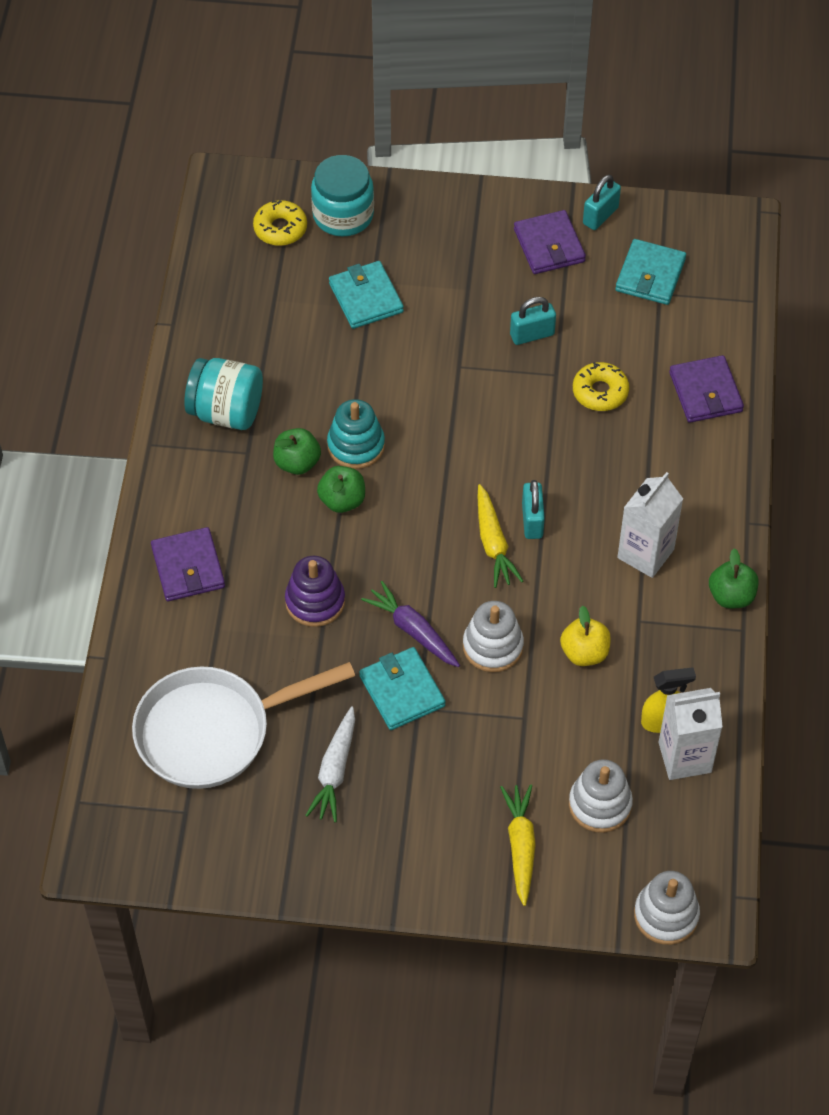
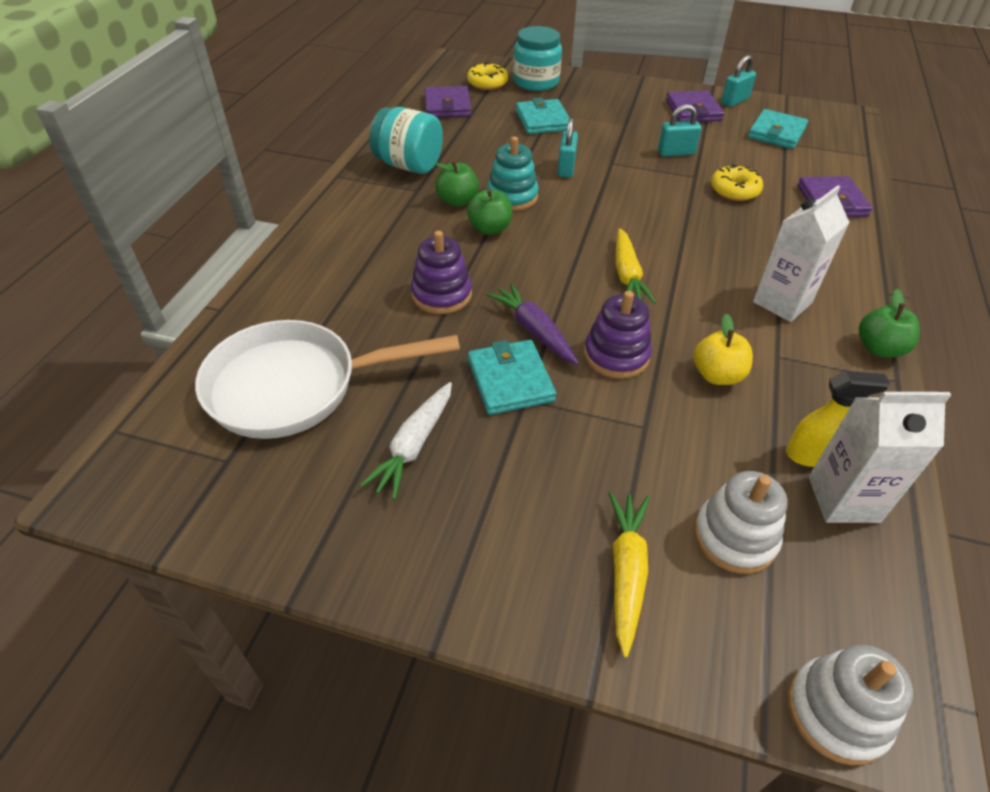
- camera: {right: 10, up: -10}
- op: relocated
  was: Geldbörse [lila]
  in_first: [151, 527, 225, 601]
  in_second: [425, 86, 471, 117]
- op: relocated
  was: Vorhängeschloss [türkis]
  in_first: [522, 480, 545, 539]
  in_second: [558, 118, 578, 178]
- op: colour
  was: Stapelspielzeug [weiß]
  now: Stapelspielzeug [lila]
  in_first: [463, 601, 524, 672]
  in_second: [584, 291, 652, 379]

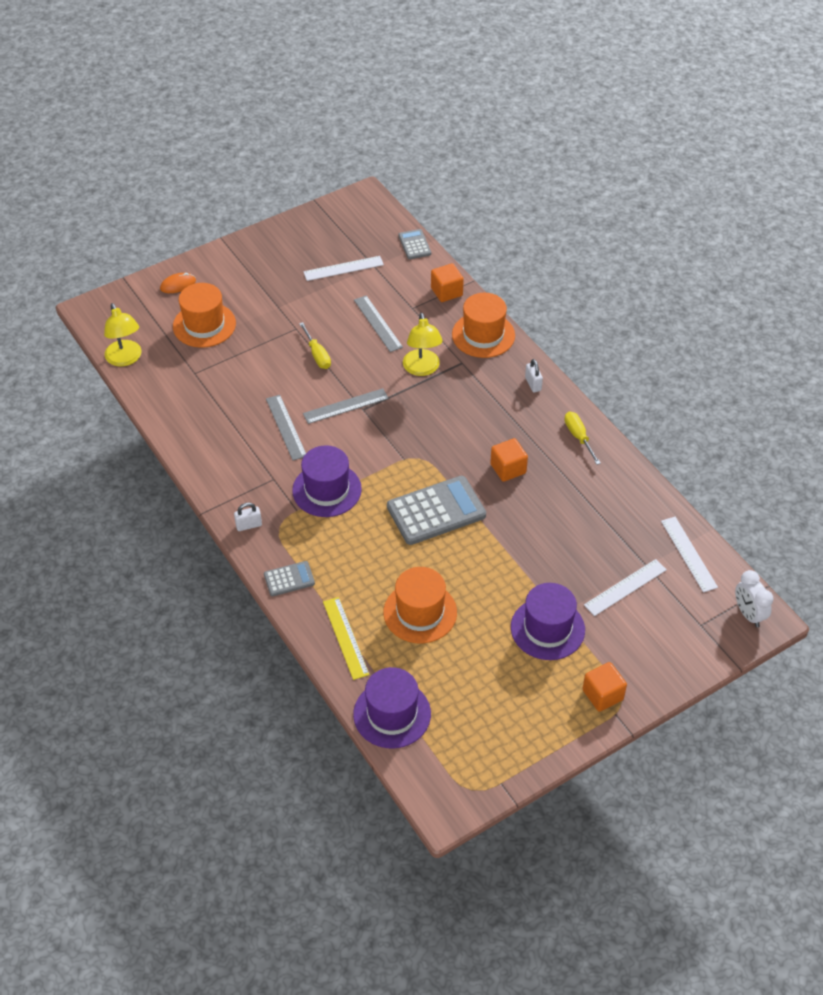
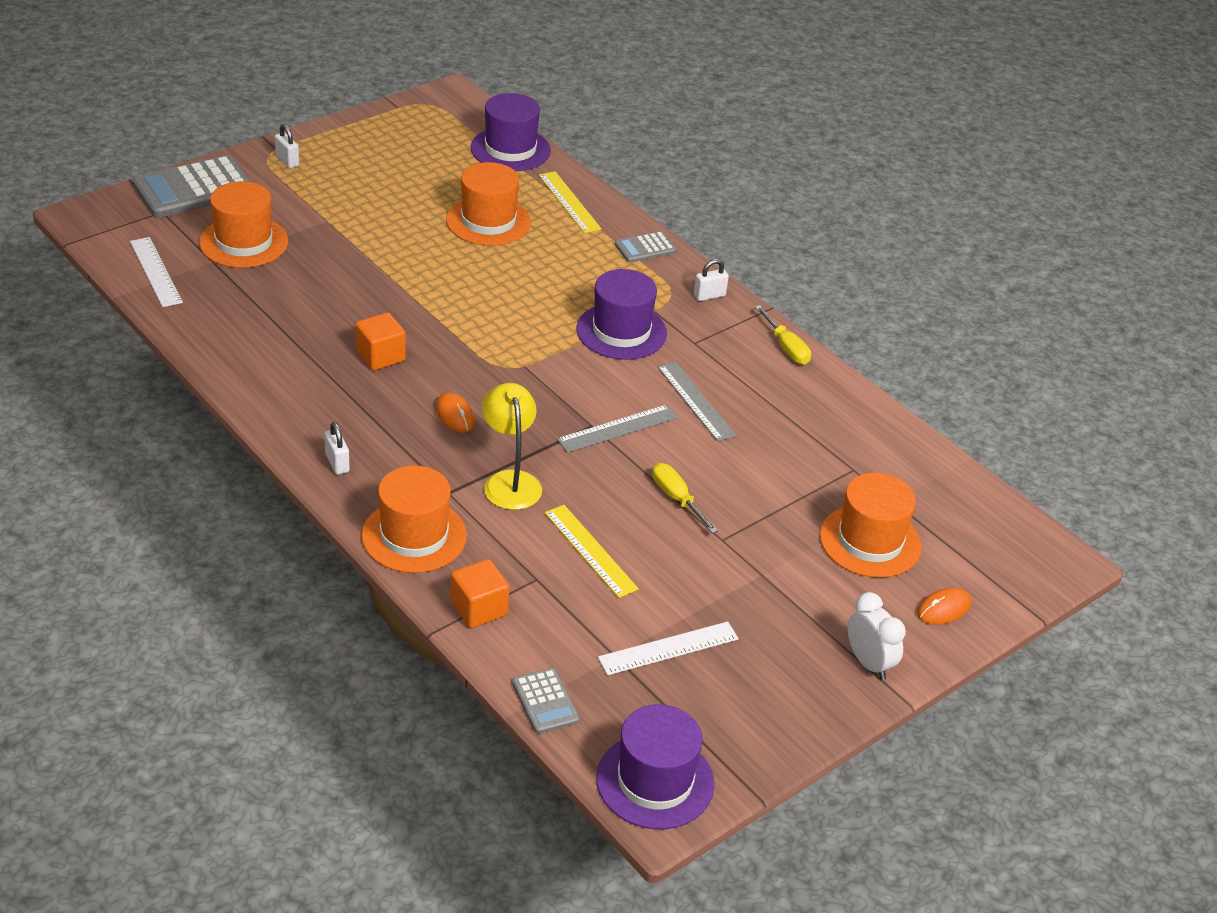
- camera: {right: 170, up: -10}
- op: relocated
  was: Taschenrechner [grau]
  in_first: [387, 476, 486, 545]
  in_second: [133, 155, 251, 218]
- op: exchanged
  was: Lineal [weiß]
  now: Hut [orange]
  in_first: [584, 559, 667, 616]
  in_second: [199, 181, 288, 268]
- op: exchanged
  was: Kubus [orange]
  now: Vorhängeschloss [weiß]
  in_first: [582, 662, 627, 712]
  in_second: [275, 124, 299, 168]
- op: appeared
  now: Computermaus [orange]
  in_second: [436, 392, 475, 433]
- op: colour
  was: Lineal [grau]
  now: Lineal [gelb]
  in_first: [354, 295, 403, 352]
  in_second: [545, 505, 639, 598]
- op: relocated
  was: Hut [lila]
  in_first: [511, 583, 585, 660]
  in_second: [596, 704, 714, 829]
- op: relocated
  was: Schraubenzieher [gelb]
  in_first: [565, 412, 601, 465]
  in_second: [755, 305, 811, 364]
- op: relocated
  was: Wecker [weiß]
  in_first: [735, 570, 773, 627]
  in_second: [848, 592, 906, 680]
- op: missing
  was: Lampe [gelb]
  in_first: [104, 303, 142, 367]

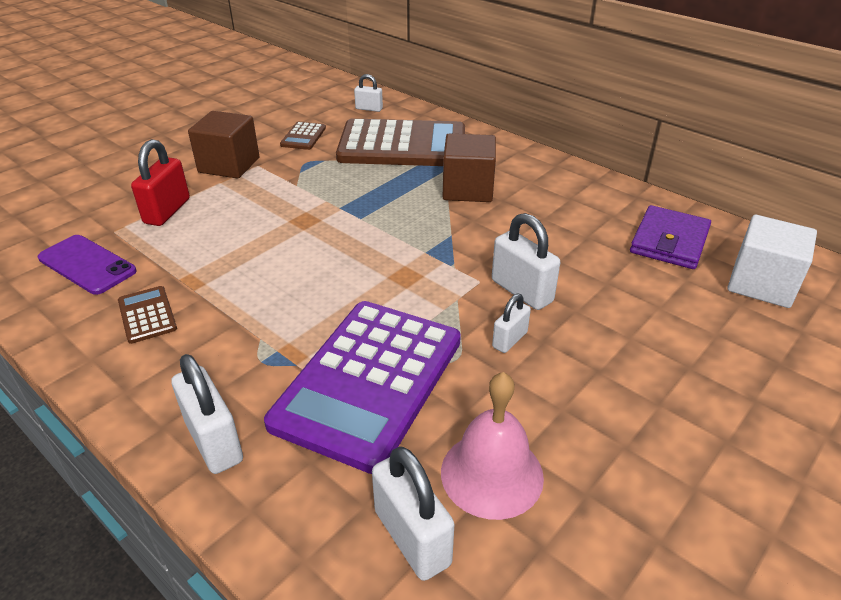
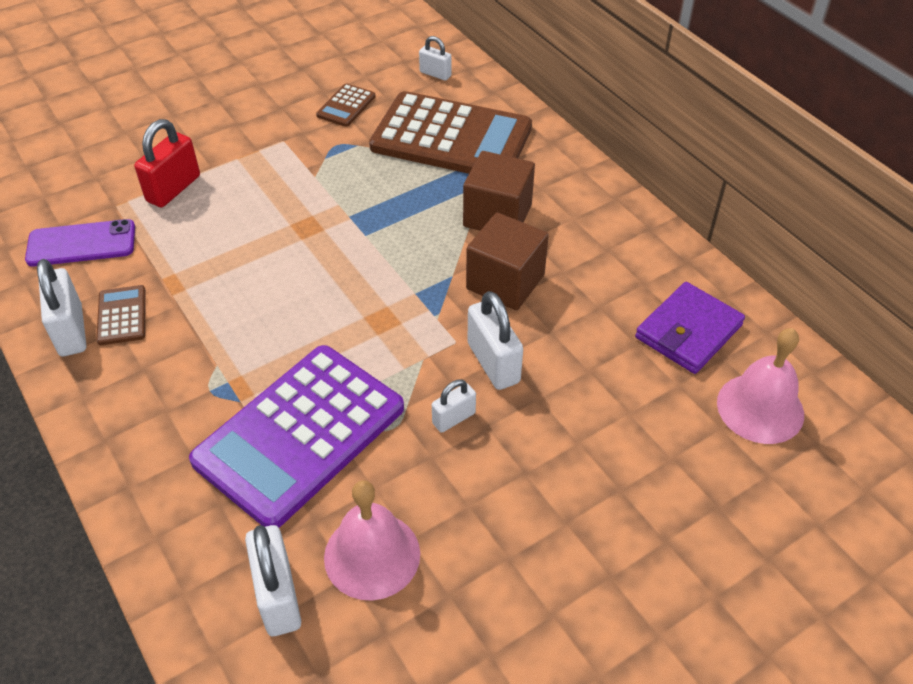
- camera: {right: 15, up: 10}
- op: spun
  was: Handy [lila]
  in_first: [38, 235, 137, 295]
  in_second: [25, 219, 135, 267]
  clockwise: -60
- op: relocated
  was: Vorhängeschloss [weiß]
  in_first: [171, 354, 243, 474]
  in_second: [37, 259, 86, 356]
- op: relocated
  was: Kubus [braun]
  in_first: [188, 111, 259, 179]
  in_second: [466, 213, 549, 310]
- op: exchanged
  was: Kubus [weiß]
  now: Glocke [rosa]
  in_first: [727, 215, 817, 308]
  in_second: [717, 328, 804, 444]

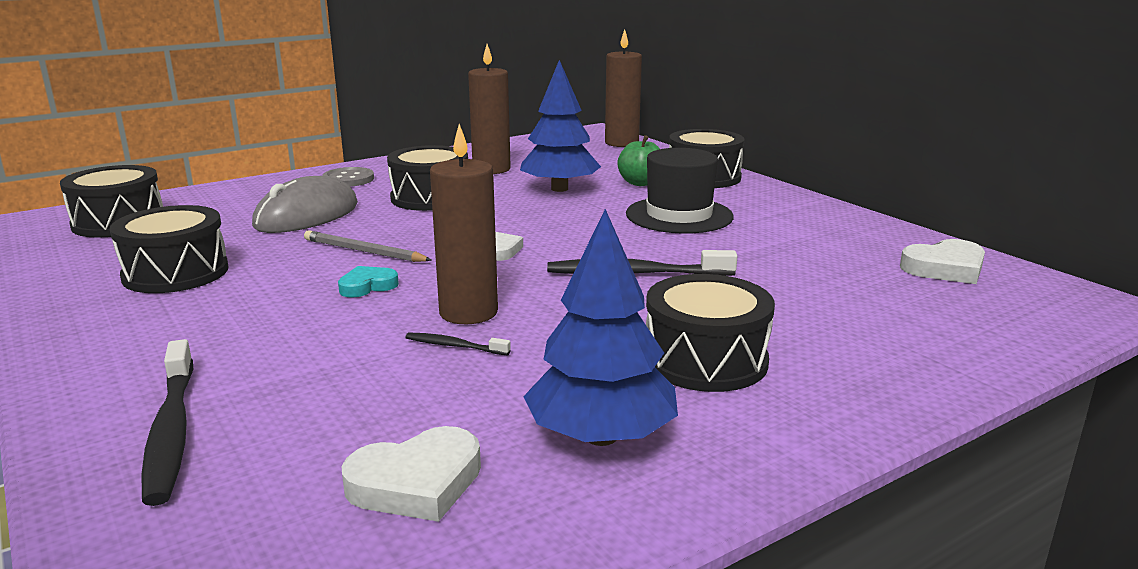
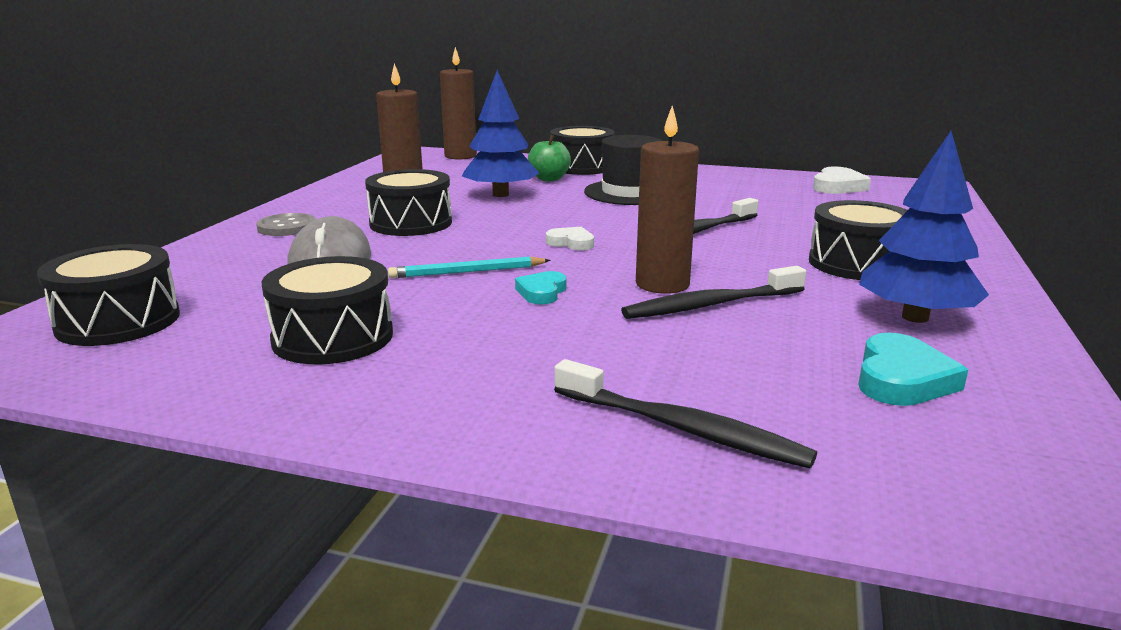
- camera: {right: -40, up: 0}
- op: colour
  was: Bleistift [grau]
  now: Bleistift [türkis]
  in_first: [304, 230, 432, 262]
  in_second: [388, 257, 551, 278]
- op: size
  was: Zahnbürste [schwarz]
  in_first: [405, 332, 511, 355]
  in_second: [621, 266, 806, 319]
  ratio: 2.01
- op: colour
  was: Herz [weiß]
  now: Herz [türkis]
  in_first: [341, 426, 481, 522]
  in_second: [858, 333, 968, 406]

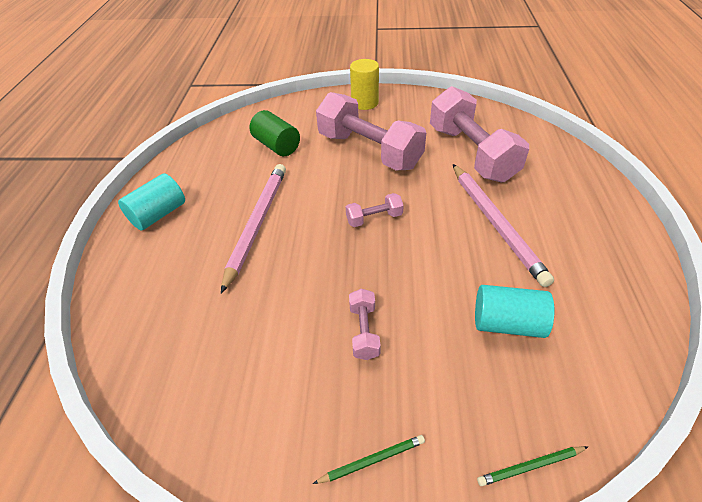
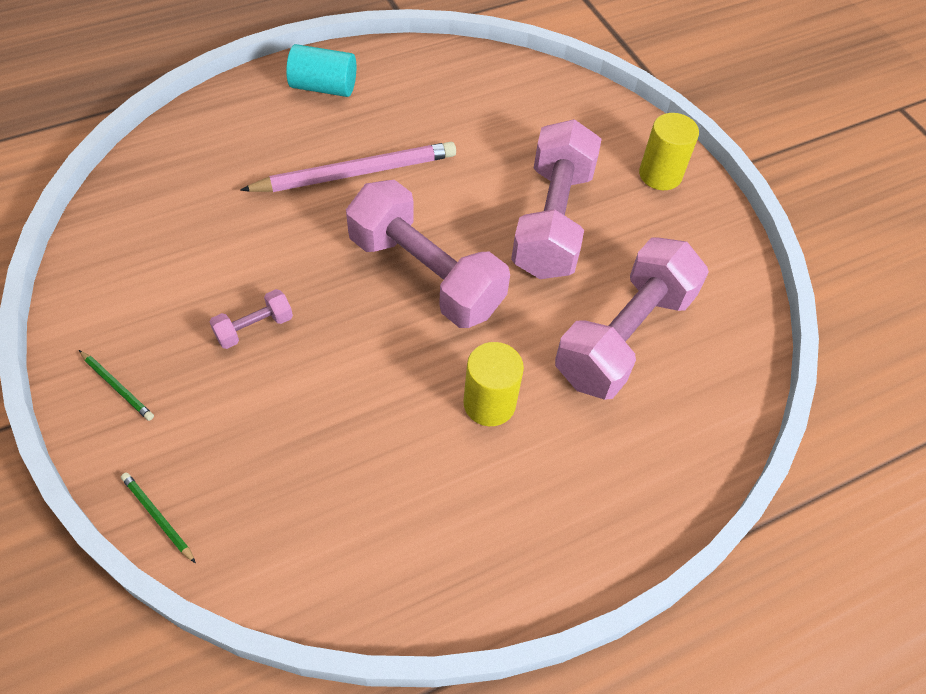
- camera: {right: 55, up: 10}
- op: size
  was: Hantel [rosa]
  in_first: [346, 193, 404, 227]
  in_second: [346, 180, 510, 328]
  ratio: 2.32
- op: exchanged
  was: Bleistift [rosa]
  now: Vollzylinder [gelb]
  in_first: [453, 164, 554, 287]
  in_second: [463, 342, 524, 426]
- op: missing
  was: Vollzylinder [grün]
  in_first: [250, 110, 300, 156]
- op: missing
  was: Vollzylinder [türkis]
  in_first: [475, 285, 554, 338]

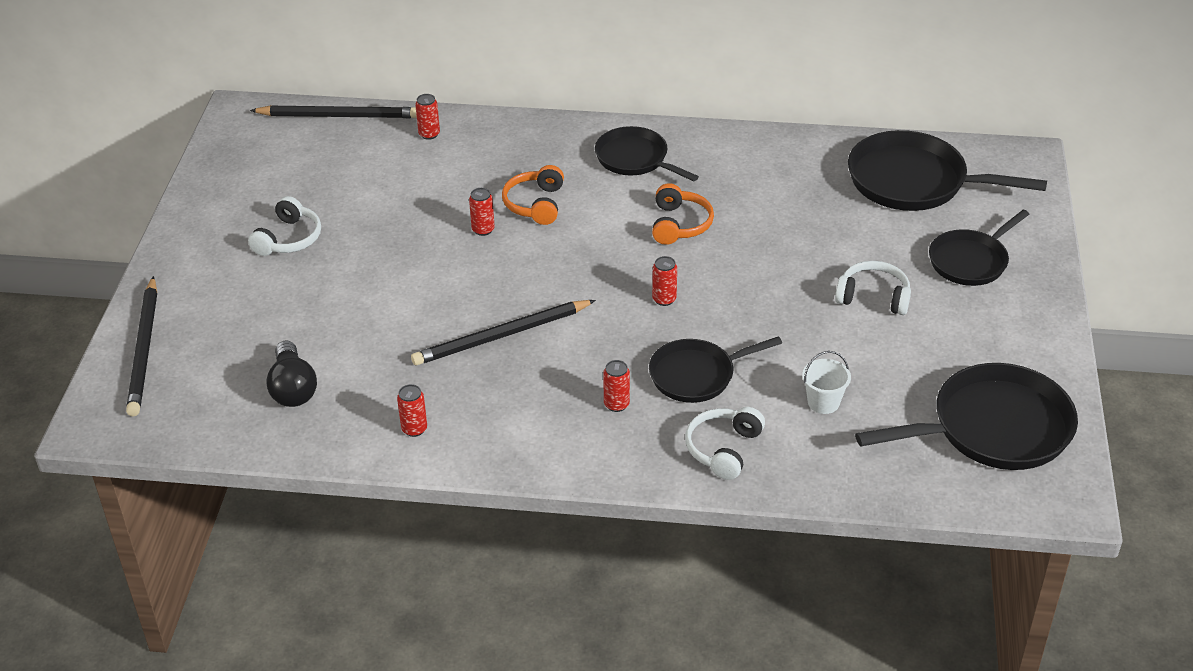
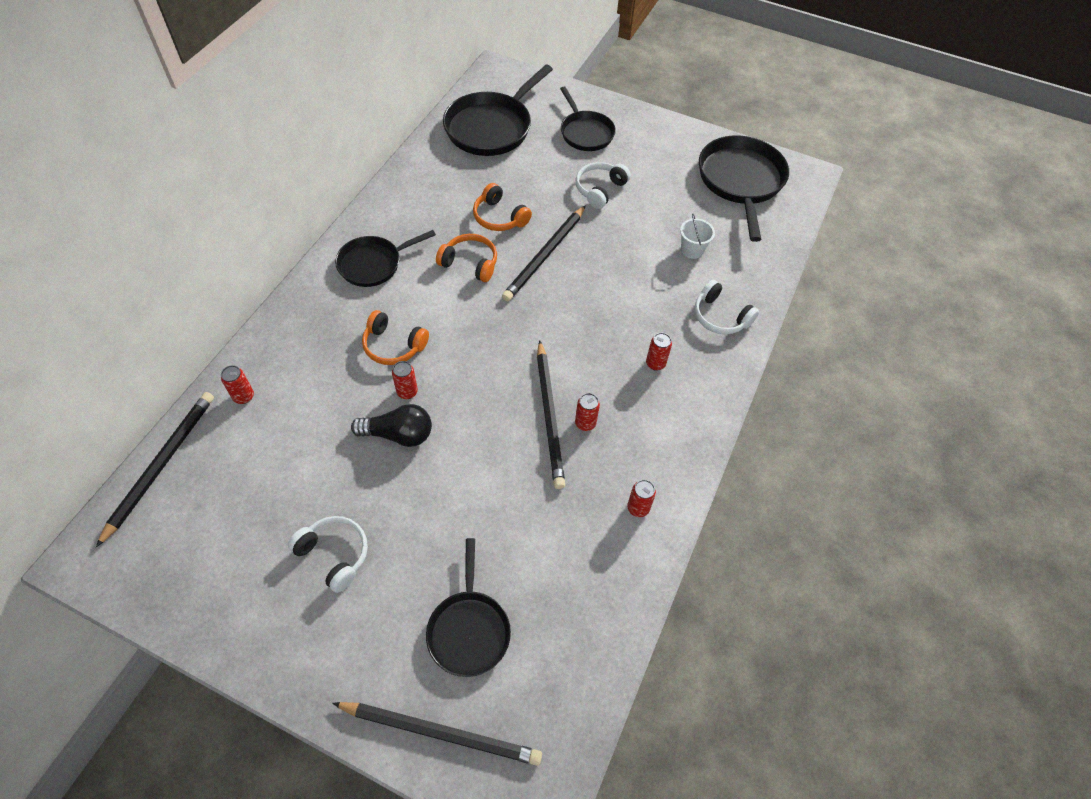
- camera: {right: -75, up: 15}
- op: relocated
  was: Glühbirne [schwarz]
  in_first: [266, 341, 317, 407]
  in_second: [351, 404, 432, 447]
- op: relocated
  was: Pfanne [schwarz]
  in_first: [649, 336, 782, 403]
  in_second: [426, 538, 511, 677]
- op: appeared
  now: Kopfhörer [orange]
  in_second: [473, 183, 532, 231]
- op: appeared
  now: Bleistift [schwarz]
  in_second: [502, 205, 586, 301]
- op: relocated
  was: Dose [rot]
  in_first: [652, 256, 677, 306]
  in_second: [575, 393, 600, 431]

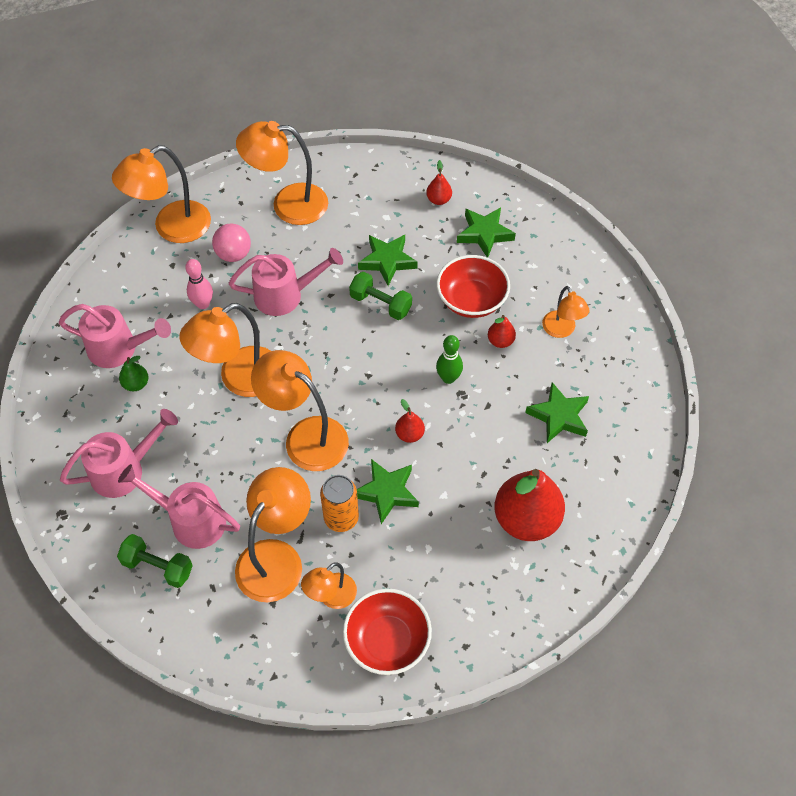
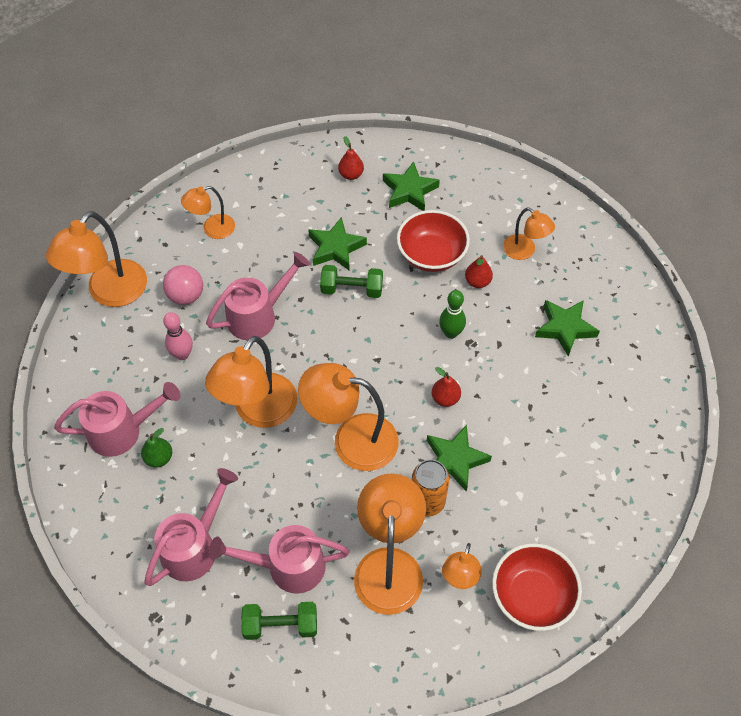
- camera: {right: -25, up: 0}
- op: size
  was: Lampe [orange]
  in_first: [236, 121, 328, 225]
  in_second: [181, 186, 235, 239]
  ratio: 0.56
- op: missing
  was: Birne [rot]
  in_first: [494, 469, 565, 541]

